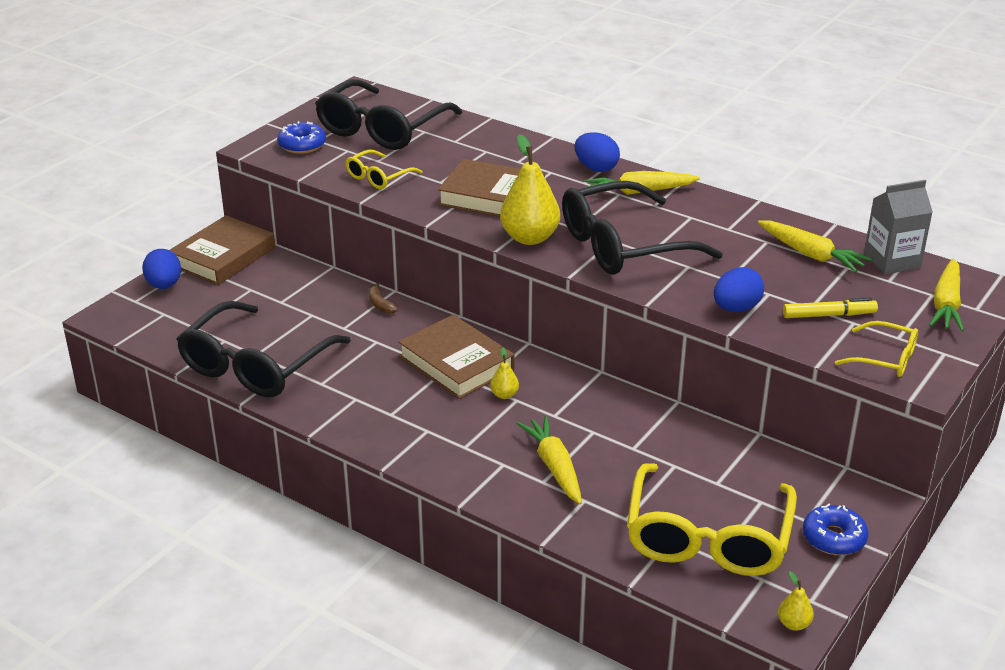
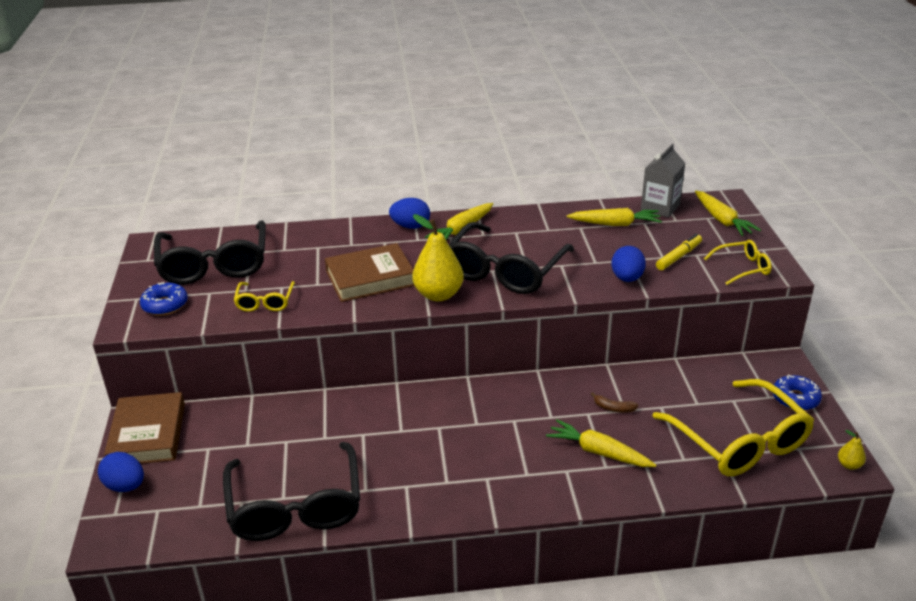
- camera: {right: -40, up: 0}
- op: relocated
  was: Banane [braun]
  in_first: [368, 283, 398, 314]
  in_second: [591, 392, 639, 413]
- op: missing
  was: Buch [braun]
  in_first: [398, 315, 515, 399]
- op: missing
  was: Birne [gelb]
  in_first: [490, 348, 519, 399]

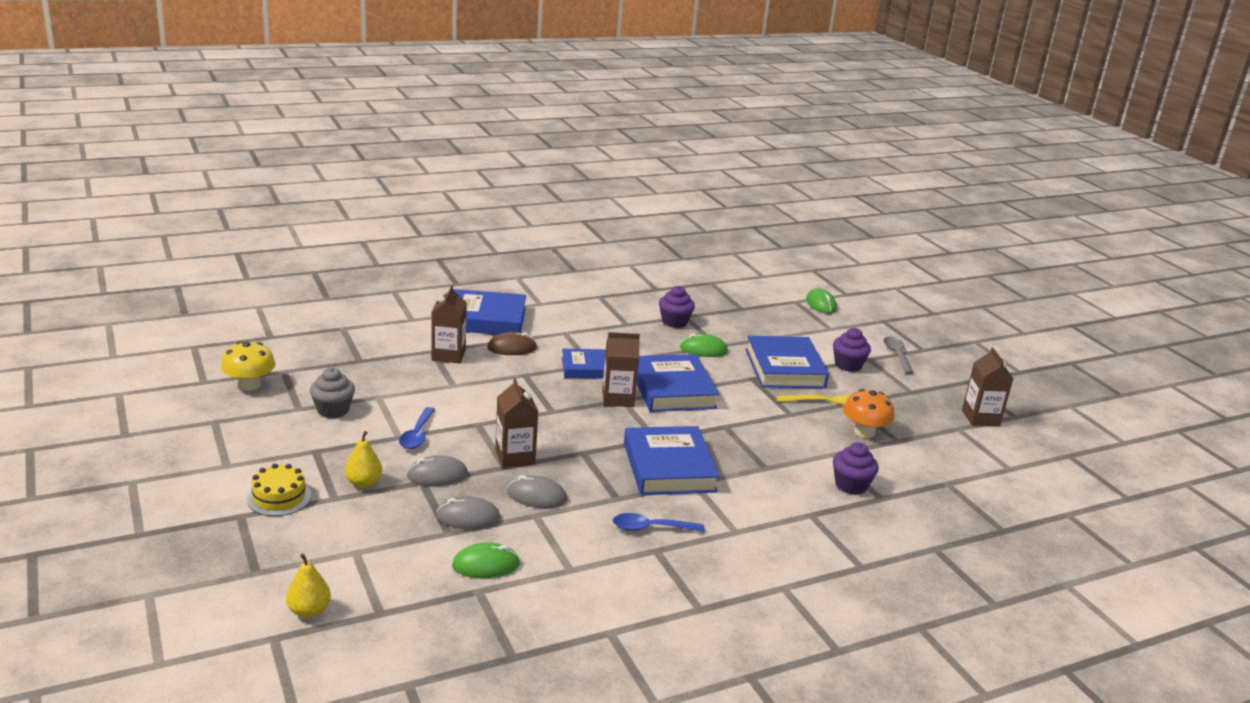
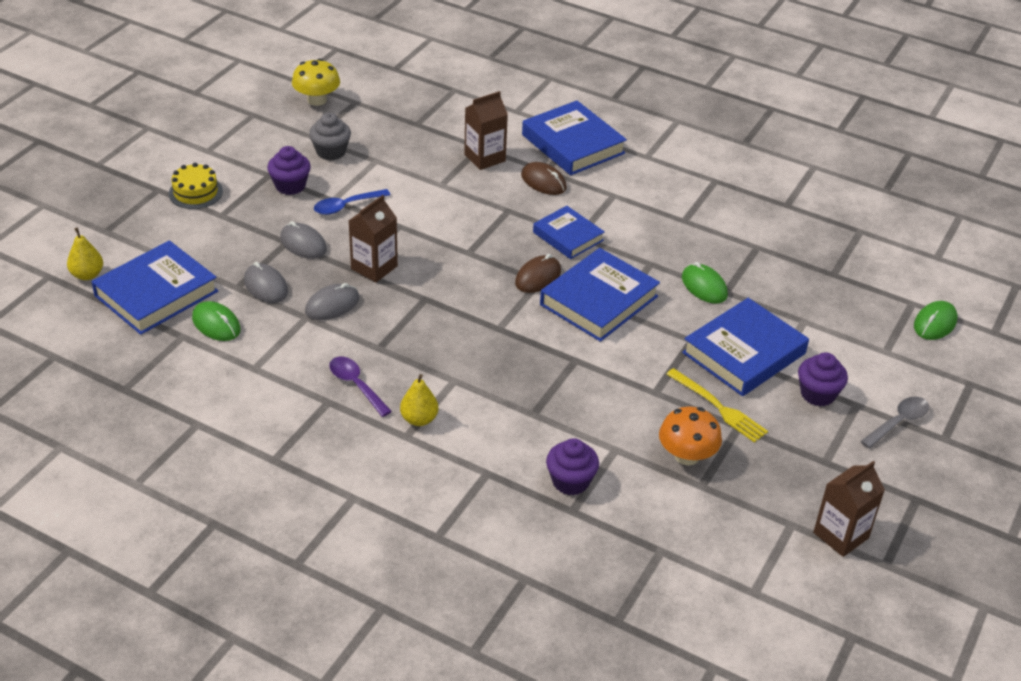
- camera: {right: 55, up: 15}
- op: relocated
  was: Buch [blau]
  in_first: [624, 426, 720, 495]
  in_second: [91, 240, 218, 335]
- op: relocated
  was: Muffin [lila]
  in_first: [659, 286, 695, 328]
  in_second: [267, 146, 311, 195]
- op: spun
  was: Computermaus [grau]
  in_first: [507, 475, 567, 508]
  in_second: [305, 283, 359, 320]
  clockwise: 75
- op: colour
  was: Löffel [blau]
  now: Löffel [lila]
  in_first: [613, 513, 704, 532]
  in_second: [329, 357, 392, 417]
- op: relocated
  was: Birne [gelb]
  in_first: [345, 431, 382, 488]
  in_second: [400, 374, 438, 426]
- op: exchanged
  was: Getränkekarton [braun]
  now: Computermaus [braun]
  in_first: [602, 332, 640, 407]
  in_second: [515, 254, 561, 293]

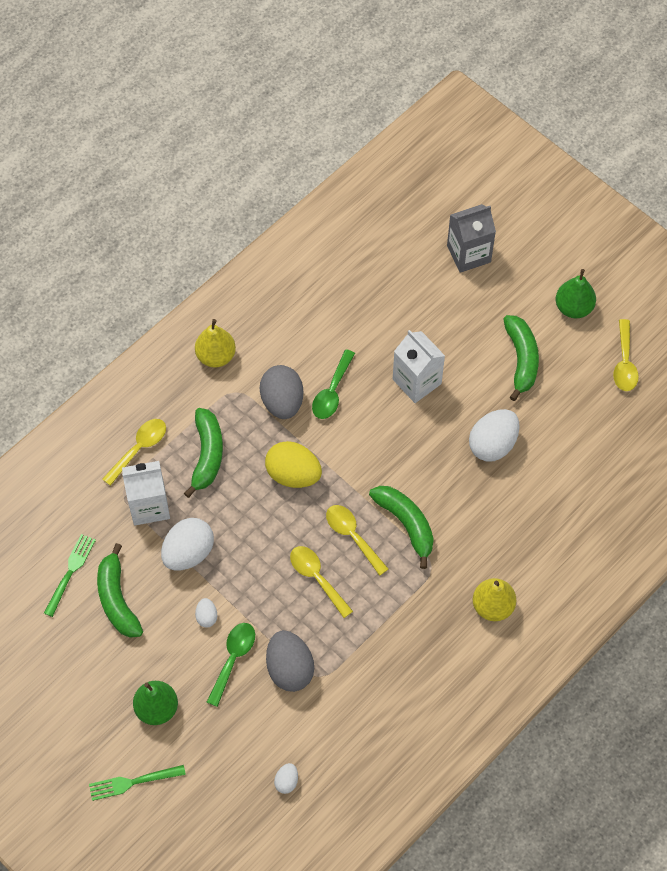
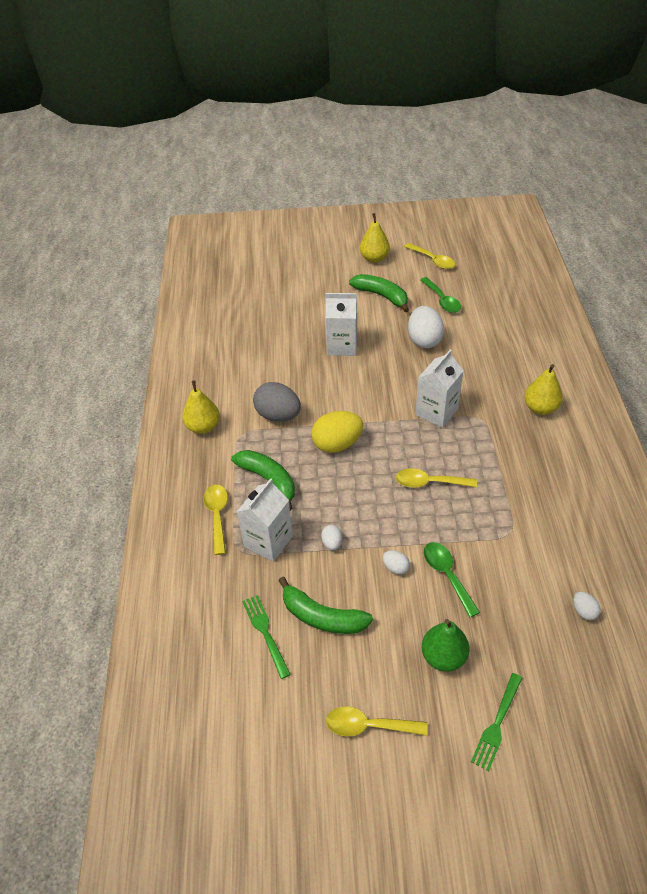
- camera: {right: -45, up: -15}
- op: size
  was: Ei [weiß]
  in_first: [161, 518, 214, 570]
  in_second: [321, 525, 342, 550]
  ratio: 0.48
- op: relocated
  was: Löffel [gelb]
  in_first: [326, 505, 388, 576]
  in_second: [326, 706, 428, 736]
- op: colour
  was: Birne [grün]
  now: Birne [gelb]
  in_first: [556, 269, 596, 318]
  in_second: [360, 213, 390, 263]
- op: exchanged
  was: Banane [grün]
  now: Getränkekarton [weiß]
  in_first: [369, 486, 434, 569]
  in_second: [416, 350, 463, 428]
- op: relocated
  was: Löffel [grün]
  in_first: [312, 349, 355, 419]
  in_second: [420, 277, 461, 313]
- op: missing
  was: Ei [grau]
  in_first: [266, 630, 314, 692]
- op: missing
  was: Getränkekarton [grau]
  in_first: [447, 204, 496, 273]

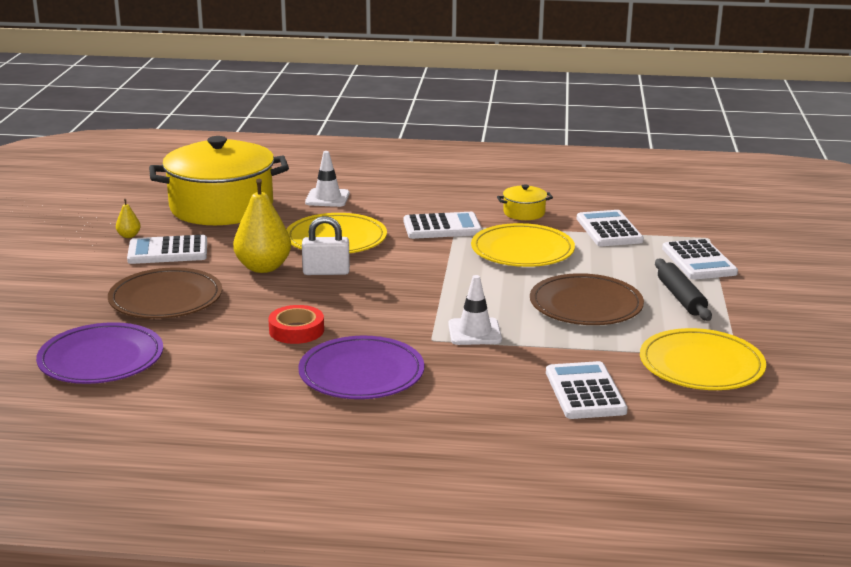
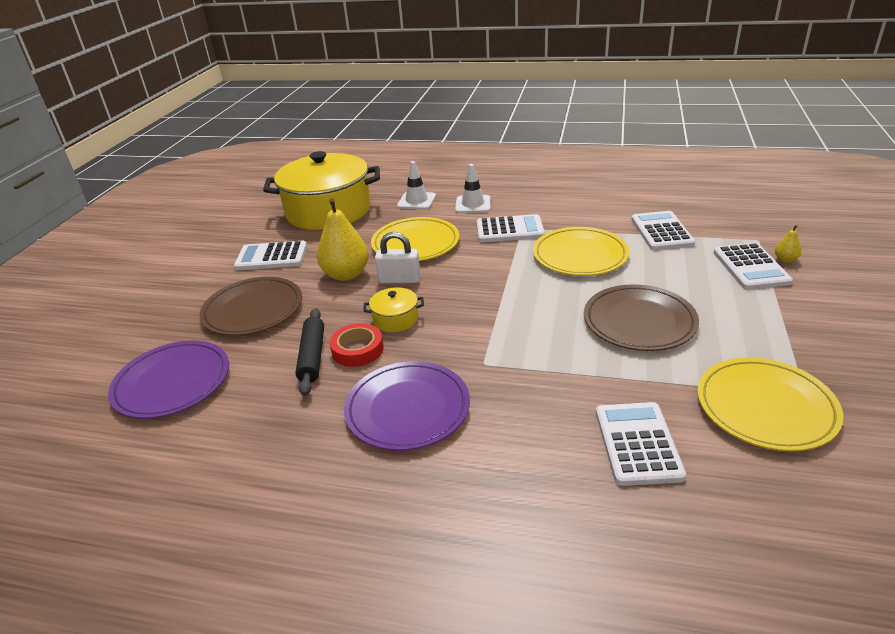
- camera: {right: 10, up: 10}
- op: relocated
  was: Nudelholz [schwarz]
  in_first: [655, 259, 712, 321]
  in_second: [295, 308, 324, 396]
- op: relocated
  was: Kochtopf [gelb]
  in_first: [497, 184, 553, 220]
  in_second: [363, 287, 424, 332]
- op: relocated
  was: Leitkegel [weiß]
  in_first: [448, 275, 502, 345]
  in_second: [455, 164, 490, 213]
- op: relocated
  was: Birne [gelb]
  in_first: [116, 199, 141, 238]
  in_second: [775, 225, 802, 263]

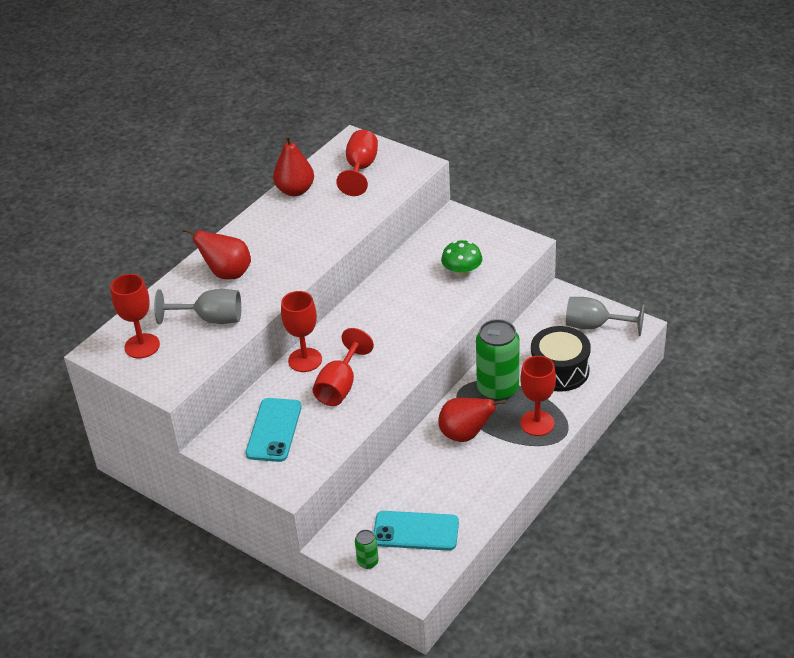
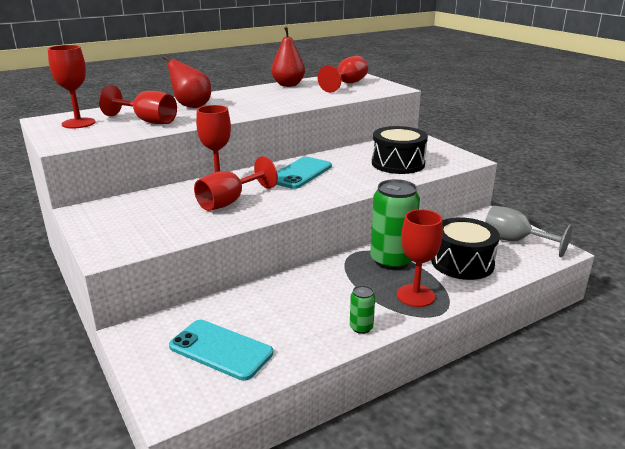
- camera: {right: 20, up: -15}
- op: colour
  was: Kelch [grau]
  now: Kelch [rot]
  in_first: [154, 289, 241, 324]
  in_second: [99, 85, 177, 124]
- op: relocated
  was: Handy [türkis]
  in_first: [246, 398, 302, 462]
  in_second: [276, 157, 332, 189]
- op: relocated
  was: Dose [grün]
  in_first: [355, 530, 379, 569]
  in_second: [350, 285, 375, 334]
- op: exchanged
  was: Pilz [grün]
  now: Trommel [schwarz]
  in_first: [441, 240, 482, 278]
  in_second: [372, 126, 428, 174]
- op: missing
  was: Birne [rot]
  in_first: [438, 398, 506, 442]

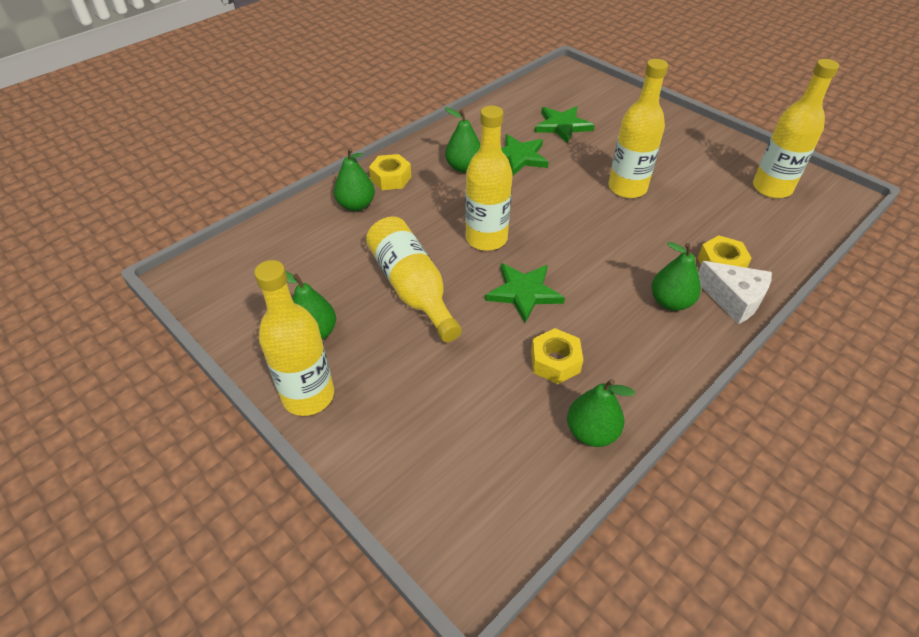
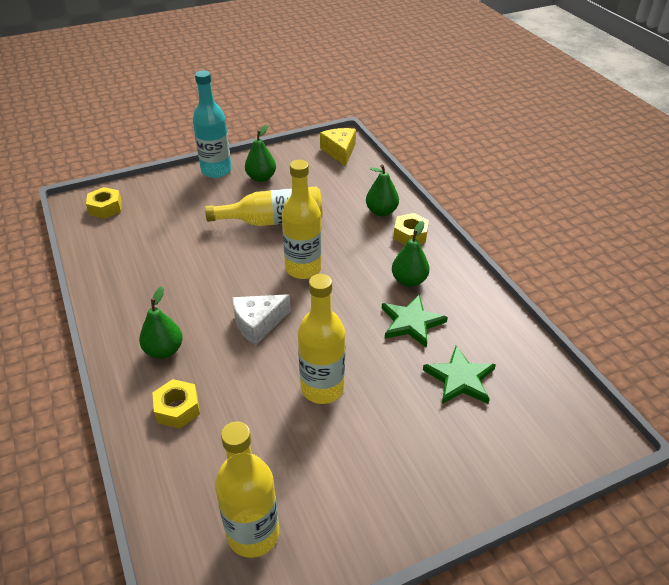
- camera: {right: 110, up: -5}
- op: relocated
  was: Sechskantmutter [gelb]
  in_first: [531, 328, 583, 384]
  in_second: [86, 187, 122, 219]
- op: colour
  was: Flasche [gelb]
  now: Flasche [türkis]
  in_first: [254, 260, 334, 416]
  in_second: [193, 70, 232, 178]
- op: relocated
  was: Käse [weiß]
  in_first: [698, 261, 772, 324]
  in_second: [233, 294, 291, 345]
- op: appeared
  now: Käse [gelb]
  in_second: [320, 128, 356, 166]
- op: missing
  was: Stern [grün]
  in_first: [485, 263, 565, 323]
- op: missing
  was: Birne [grün]
  in_first: [567, 379, 635, 447]

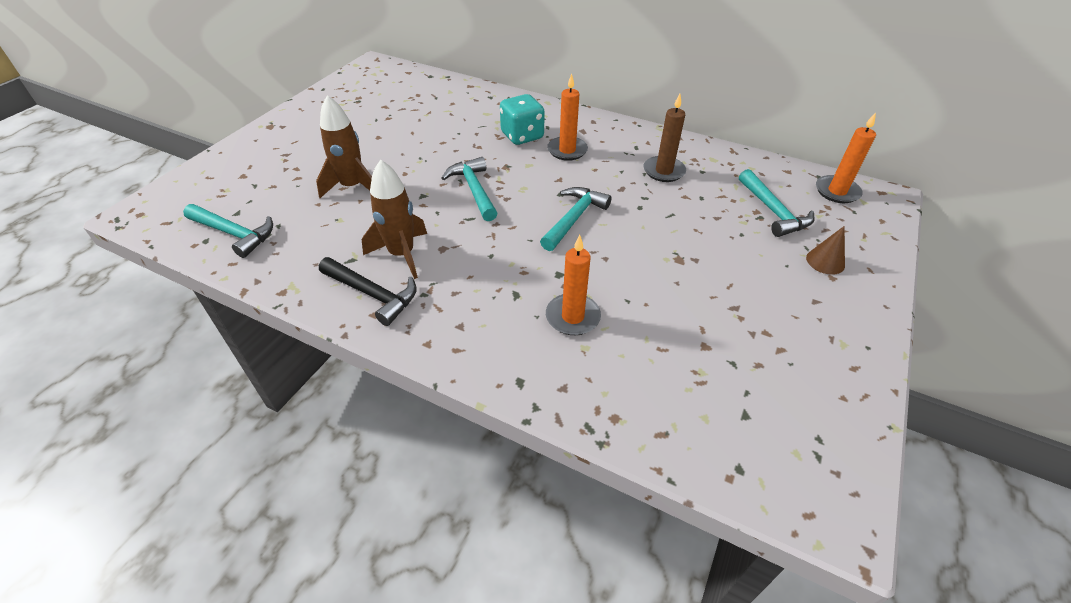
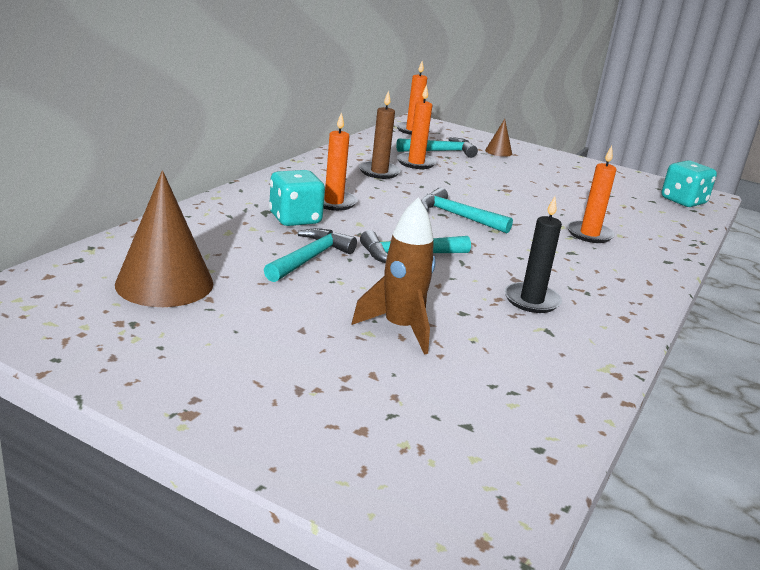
- camera: {right: -90, up: -20}
- op: appeared
  now: Kegel [braun]
  in_second: [115, 170, 213, 307]
- op: relocated
  was: Hammer [türkis]
  in_first: [183, 204, 273, 258]
  in_second: [264, 228, 357, 282]
- op: appeared
  now: Kerze [orange]
  in_second: [397, 85, 437, 169]
- op: exchanged
  was: Rakete [braun]
  now: Kerze [schwarz]
  in_first: [362, 159, 427, 279]
  in_second: [504, 196, 562, 313]
- op: appeared
  now: Spielwürfel [türkis]
  in_second: [662, 160, 717, 207]
- op: missing
  was: Hammer [schwarz]
  in_first: [319, 257, 417, 326]

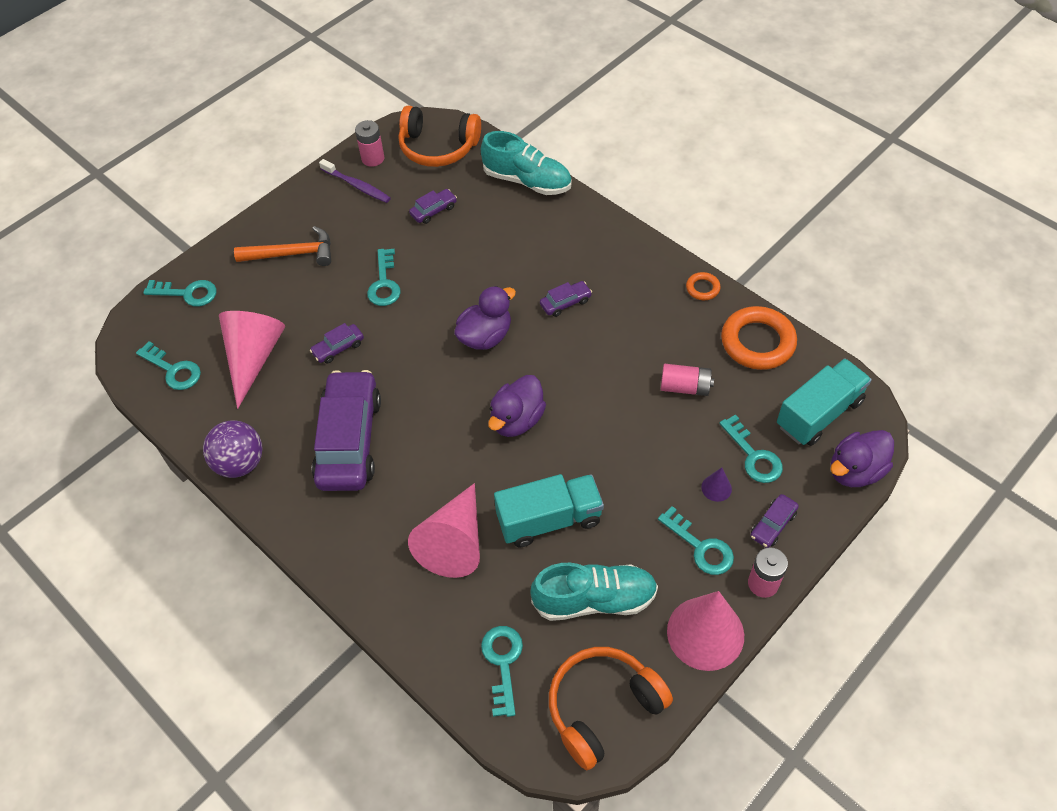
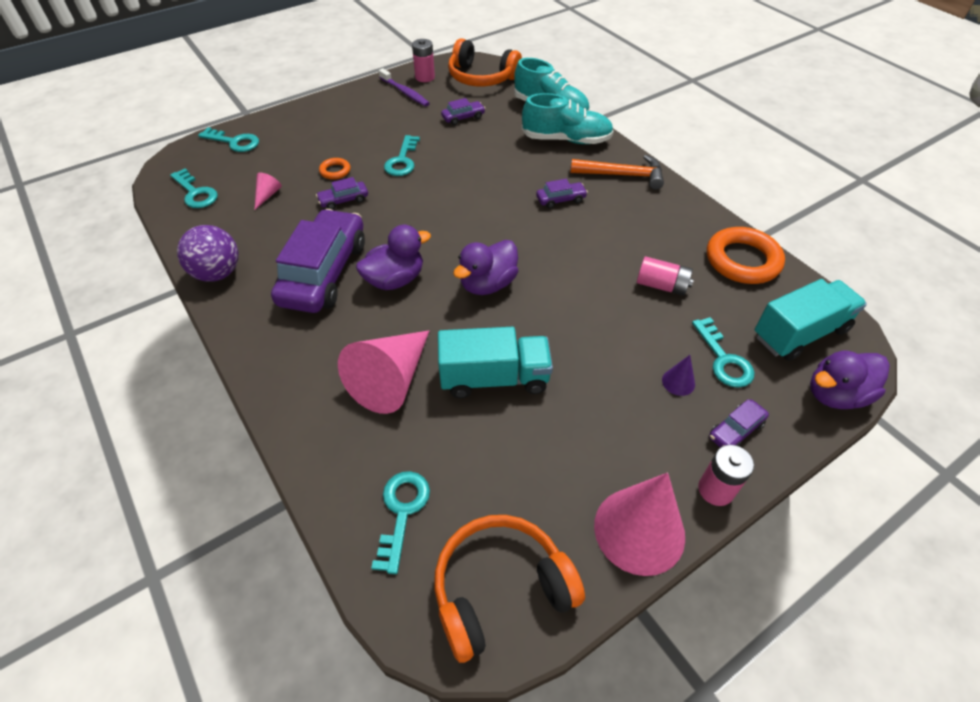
- camera: {right: 10, up: -5}
- op: size
  was: Kegel [rosa]
  in_first: [219, 311, 285, 409]
  in_second: [255, 172, 282, 210]
  ratio: 0.43
- op: relocated
  was: Ring [orange]
  in_first: [686, 272, 721, 300]
  in_second: [319, 158, 351, 180]
- op: relocated
  was: Ente [lila]
  in_first: [454, 286, 516, 350]
  in_second: [356, 225, 431, 290]
- op: relocated
  was: Schuh [türkis]
  in_first: [530, 563, 658, 621]
  in_second: [521, 93, 614, 144]
- op: relocated
  was: Hammer [orange]
  in_first: [234, 226, 331, 266]
  in_second: [570, 155, 664, 190]
- op: missing
  was: Schlüssel [türkis]
  in_first: [658, 506, 734, 575]

